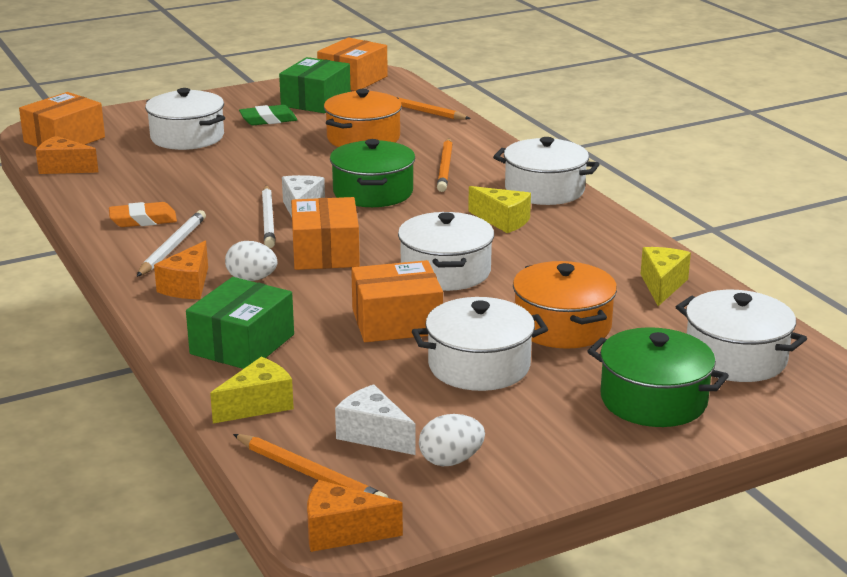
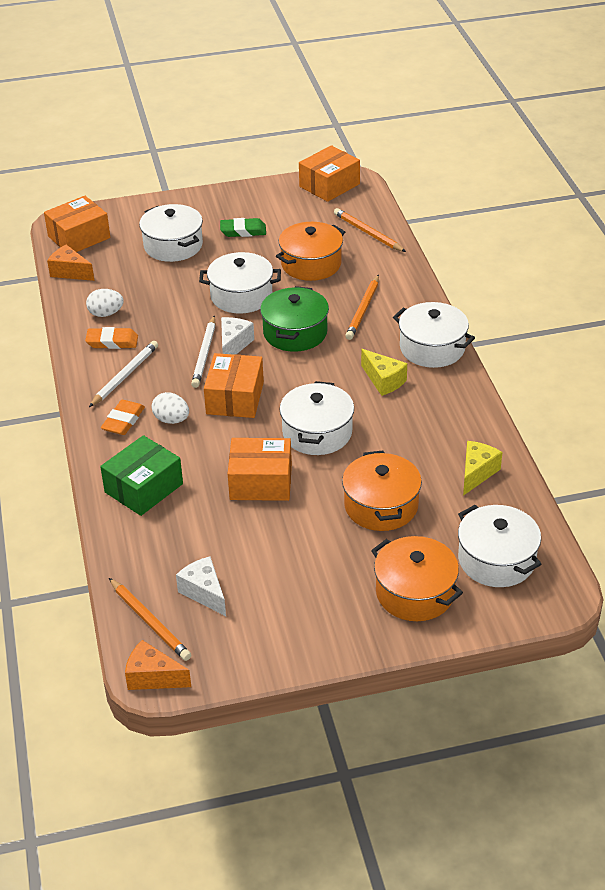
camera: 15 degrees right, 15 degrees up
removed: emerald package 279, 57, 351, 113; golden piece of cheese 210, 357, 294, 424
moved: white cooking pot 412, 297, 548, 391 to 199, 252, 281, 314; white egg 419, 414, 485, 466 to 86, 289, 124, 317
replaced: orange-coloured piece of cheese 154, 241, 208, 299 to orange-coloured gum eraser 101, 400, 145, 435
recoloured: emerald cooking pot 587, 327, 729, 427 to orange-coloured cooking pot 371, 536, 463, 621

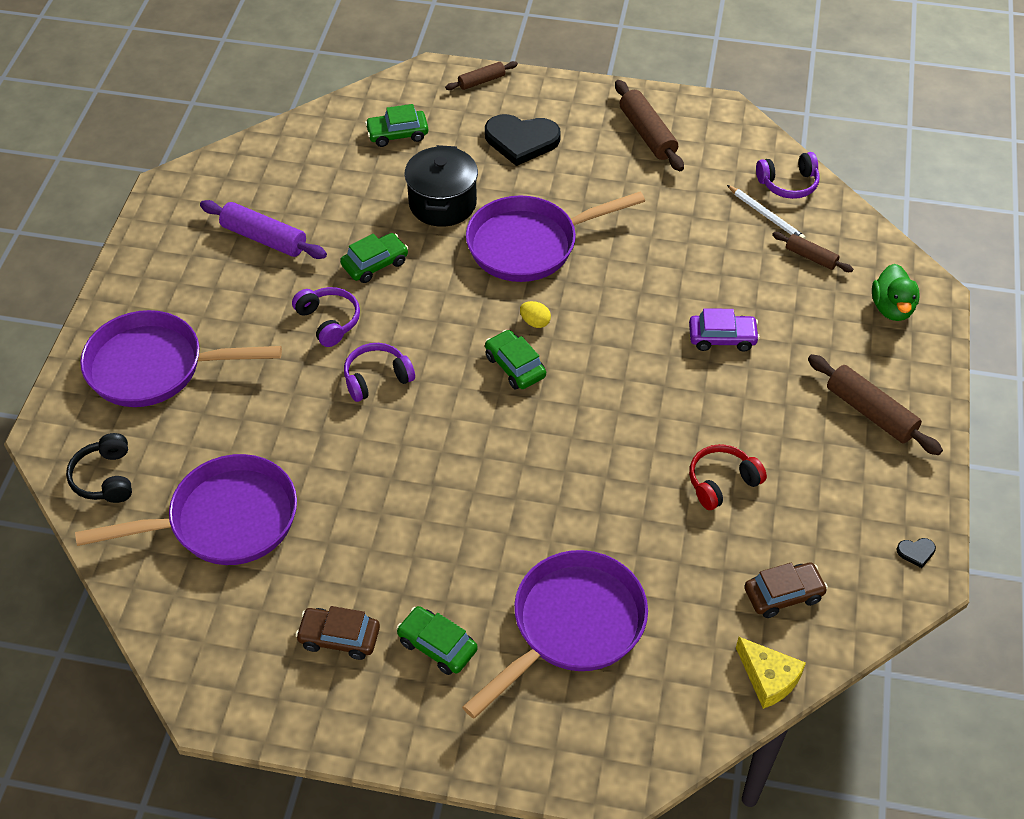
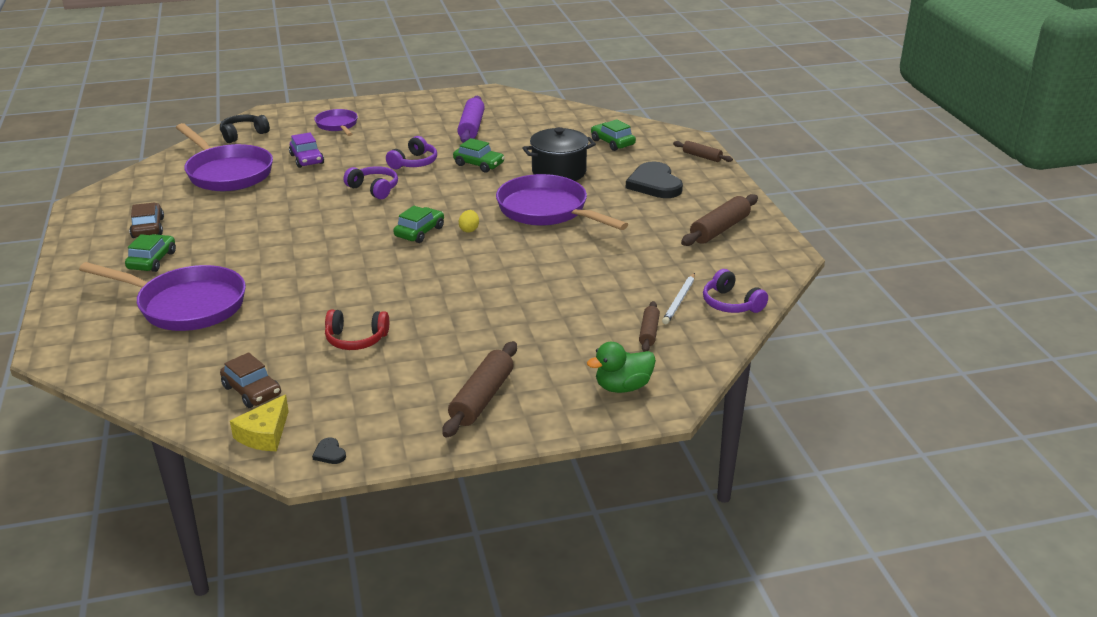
camera: 65 degrees right, 20 degrees down
moved: purple automobile 689, 308, 760, 352 to 289, 133, 324, 168; golden piece of cheese 736, 637, 806, 709 to 230, 394, 289, 451
turned: scarlet headphones 689, 444, 767, 510 = 325, 310, 389, 350 150 degrees clockwise
resized: purple pan 80, 310, 282, 407 = 314, 109, 358, 136 x0.55

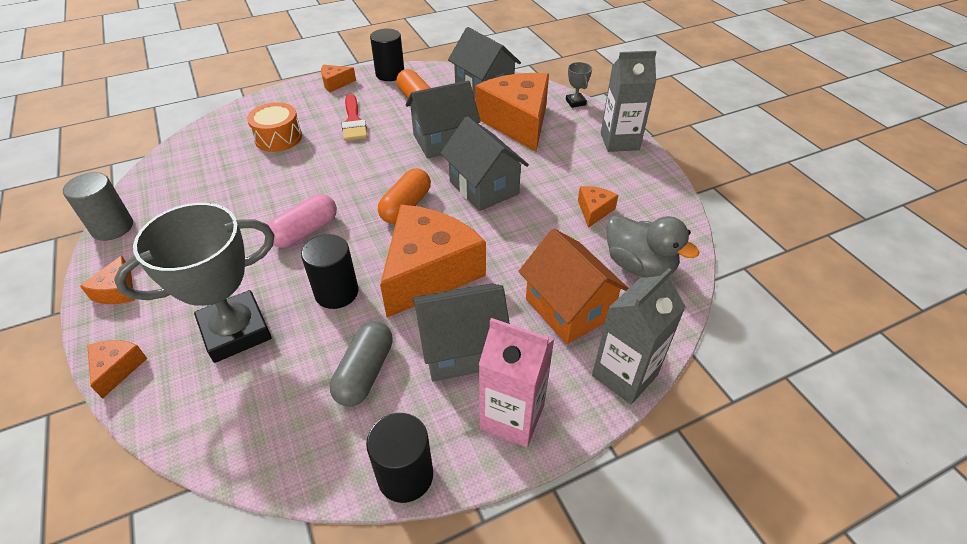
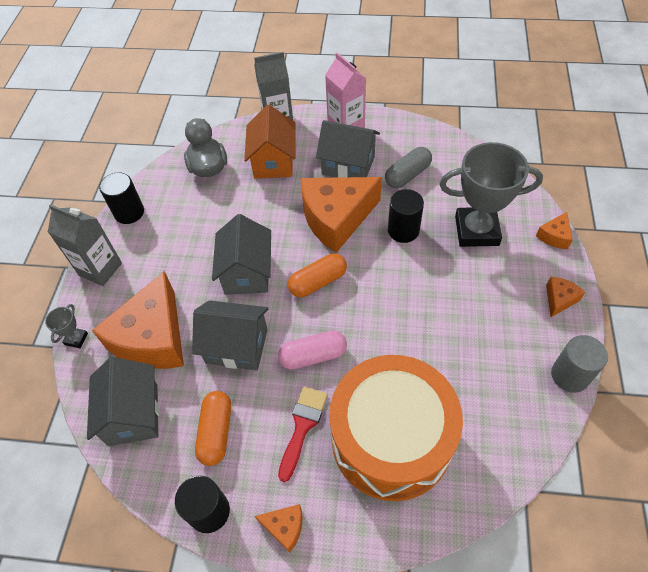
camera: 145 degrees left, 10 degrees up
removed: orange-coloured piece of cheese 578, 186, 618, 228
moved: pink pill 268, 194, 337, 248 to 278, 330, 347, 370; jet-black solid cylinder 366, 413, 433, 503 to 99, 172, 144, 224
resized: orange-coloured snare drum 247, 102, 302, 152 = 329, 355, 463, 501 x2.21

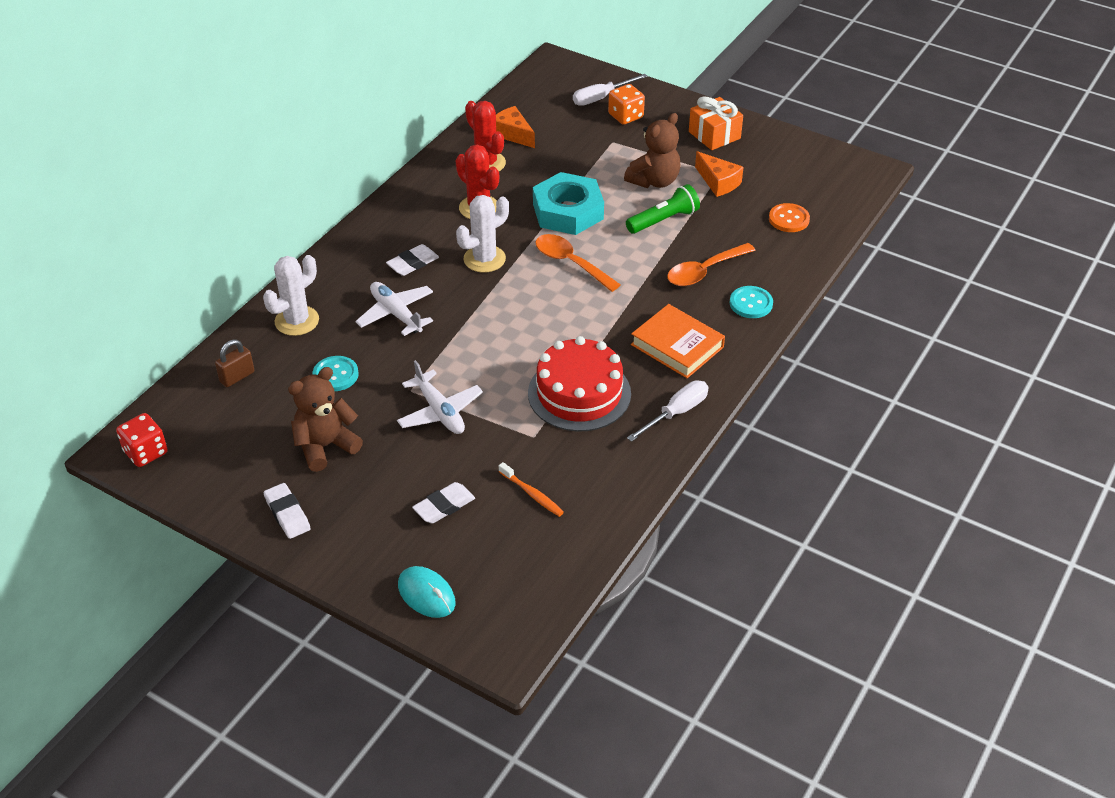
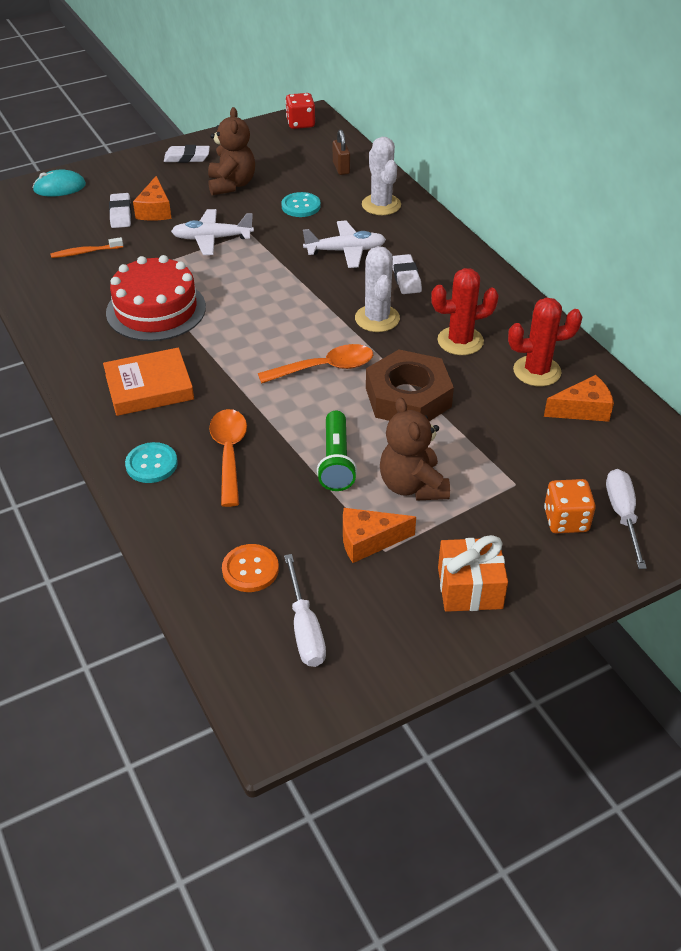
camera: 120 degrees right, 0 degrees up
added: orange-coloured piece of cheese 133, 176, 172, 221
moved: white flat screwdriver 627, 380, 709, 442 to 284, 554, 326, 667
recoloured: teal hexagon nut 533, 172, 604, 235 to brown hexagon nut 366, 350, 454, 421

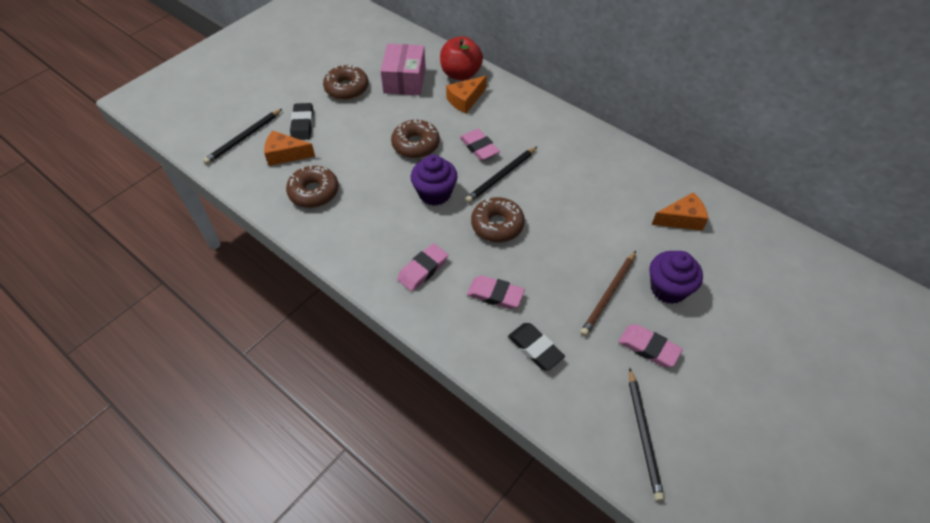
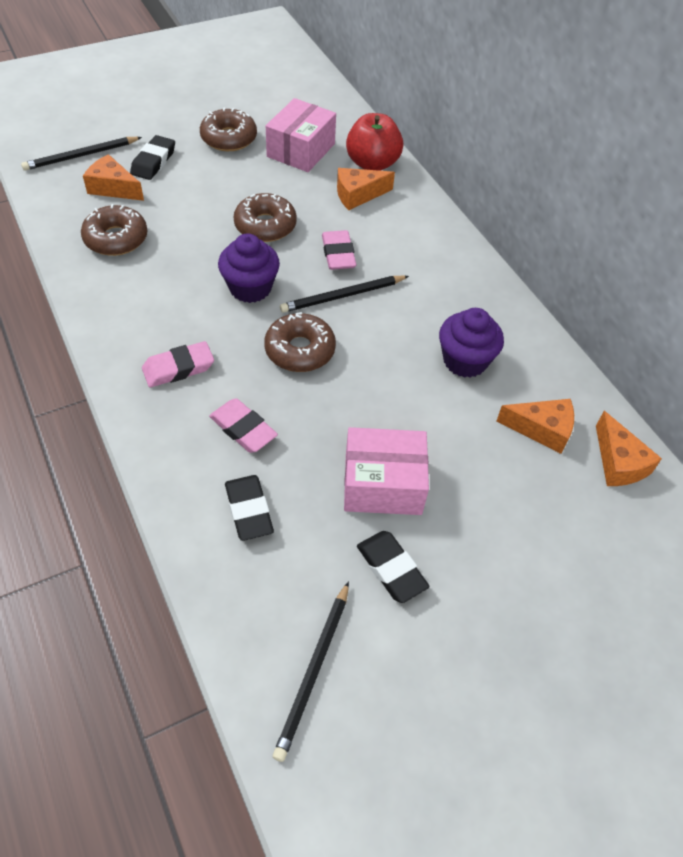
camera: 20 degrees right, 0 degrees up
added: orange-coloured piece of cheese 596, 411, 662, 486
moved: purple muffin 649, 251, 703, 304 to 439, 308, 504, 378
replaced: brown pencil 580, 251, 636, 336 to pink package 344, 427, 429, 515
recoloured: pink gum eraser 619, 324, 683, 367 to jet-black gum eraser 357, 531, 430, 603

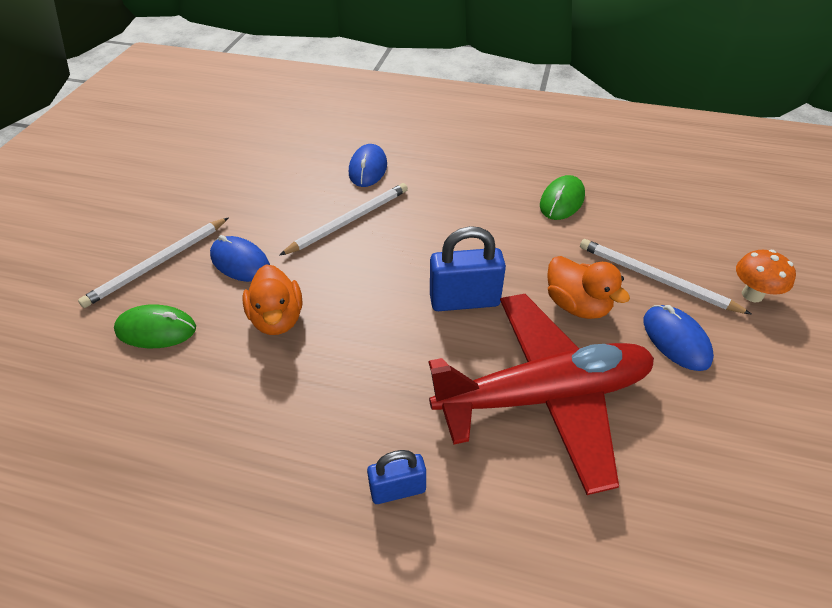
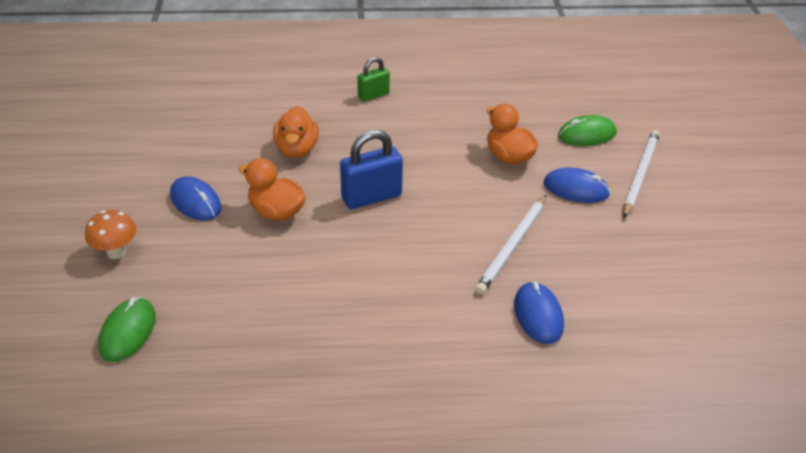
camera: 160 degrees right, 5 degrees down
removed: white pencil 580, 239, 752, 315
moved: emerald PC mouse 540, 175, 585, 220 to 98, 297, 155, 362
replaced: scarlet toy plane 429, 294, 654, 495 to orange-coloured duck 273, 106, 319, 158
recoloured: cobalt padlock 367, 450, 426, 504 to emerald padlock 357, 57, 390, 102

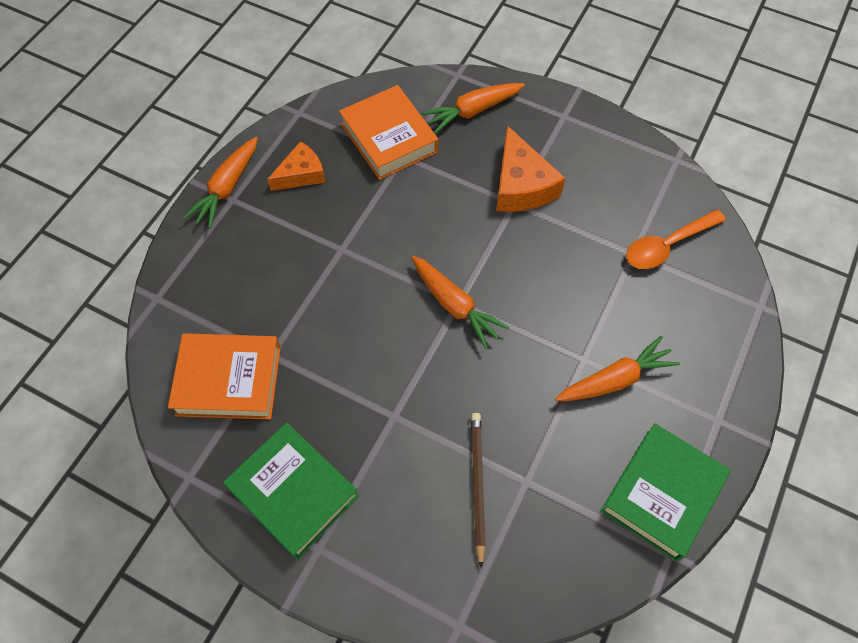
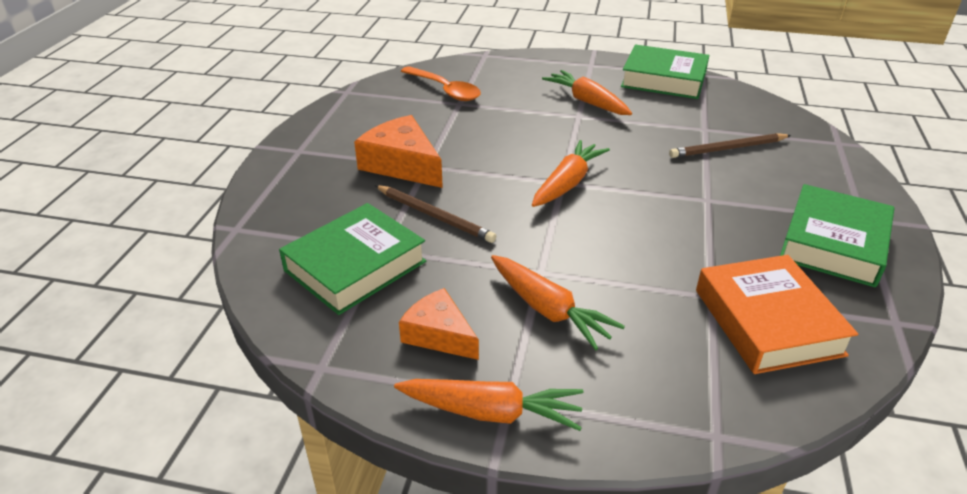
camera: 105 degrees left, 25 degrees down
added: brown pencil 375, 185, 496, 243
moved: orange-coloured root vegetable 422, 83, 525, 134 to 491, 255, 625, 350
recoloured: orange-coloured hardcover 339, 85, 438, 180 to emerald hardcover 279, 203, 426, 315
turned: orange-coloured piece of cheese 496, 125, 565, 212 = 354, 115, 443, 188 105 degrees counterclockwise

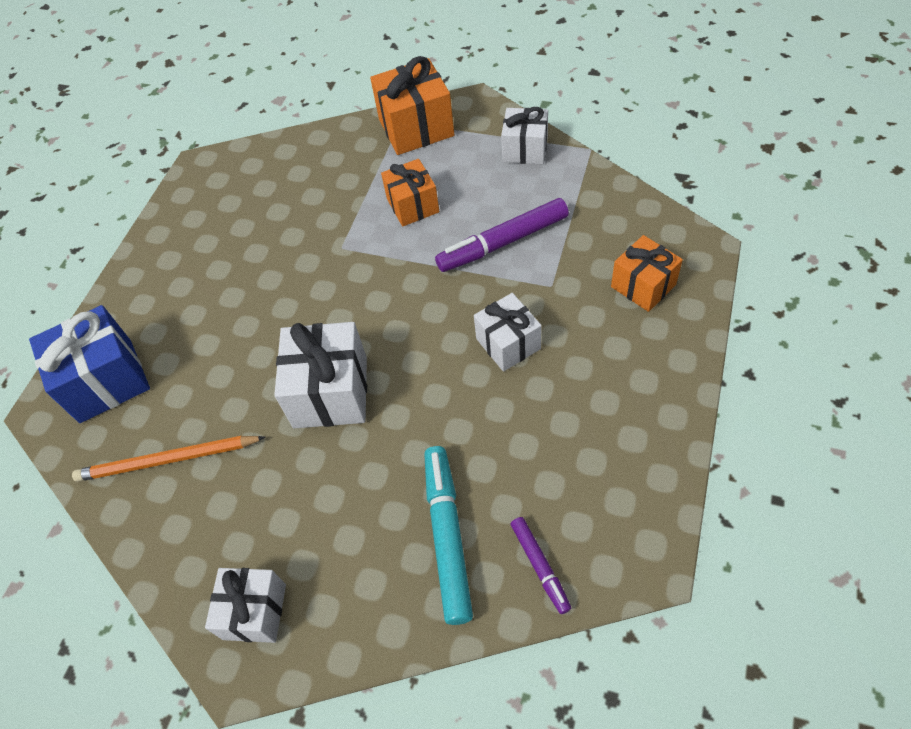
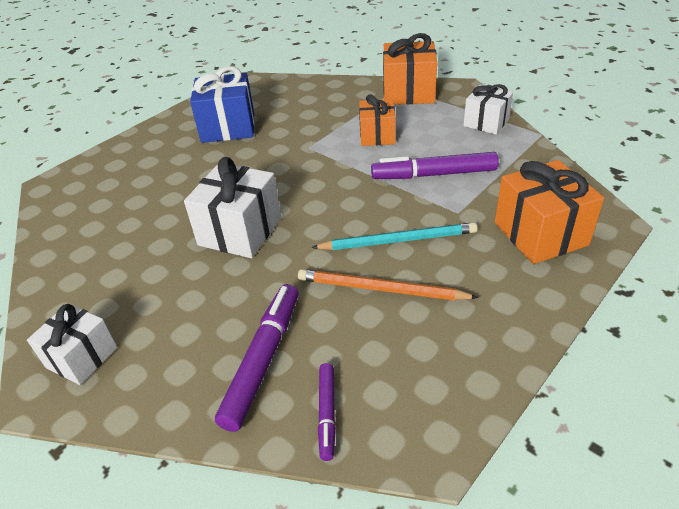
camera: 20 degrees right, 15 degrees down
moved: cobalt gift 29, 305, 150, 423 to 190, 66, 255, 143; orange-coloured pencil 72, 436, 265, 482 to 298, 269, 479, 301
replaced: white gift 474, 293, 542, 372 to teal pencil 311, 223, 477, 250
recoloured: teal felt pen 424, 446, 473, 625 to purple felt pen 215, 284, 299, 432
resized: orange-coloured gift 611, 235, 683, 312 = 495, 160, 604, 264 x1.54

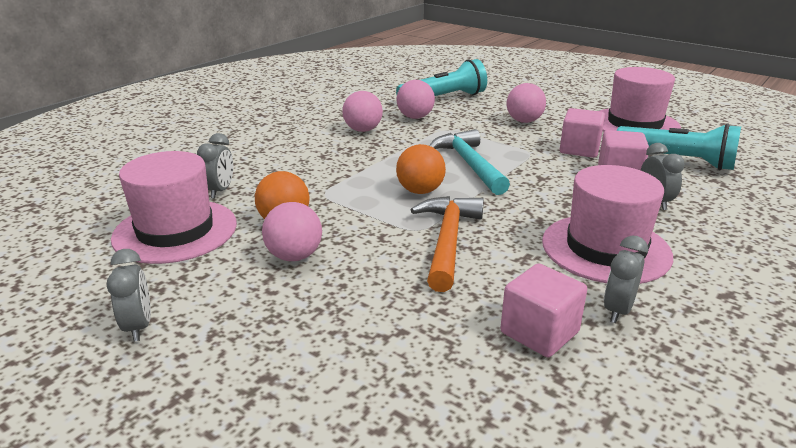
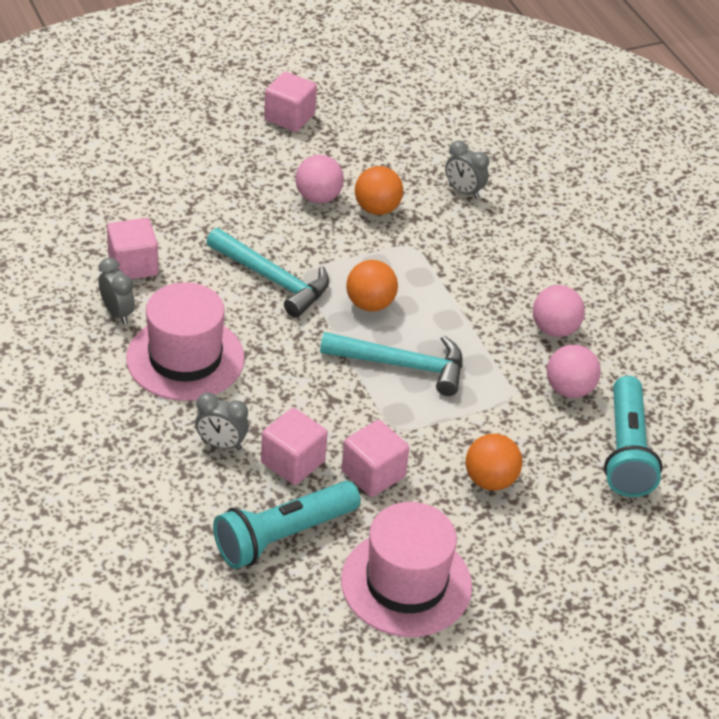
camera: 115 degrees right, 15 degrees up
removed: pink tall hat 111, 151, 237, 264
replaced: gray bedside clock 107, 249, 151, 342 to pink block 264, 72, 317, 132
recoloured: pink play ball 507, 83, 546, 123 to orange-coloured play ball 466, 434, 522, 490; orange-coloured carpenter's hammer 411, 196, 484, 292 to teal carpenter's hammer 207, 228, 329, 318

